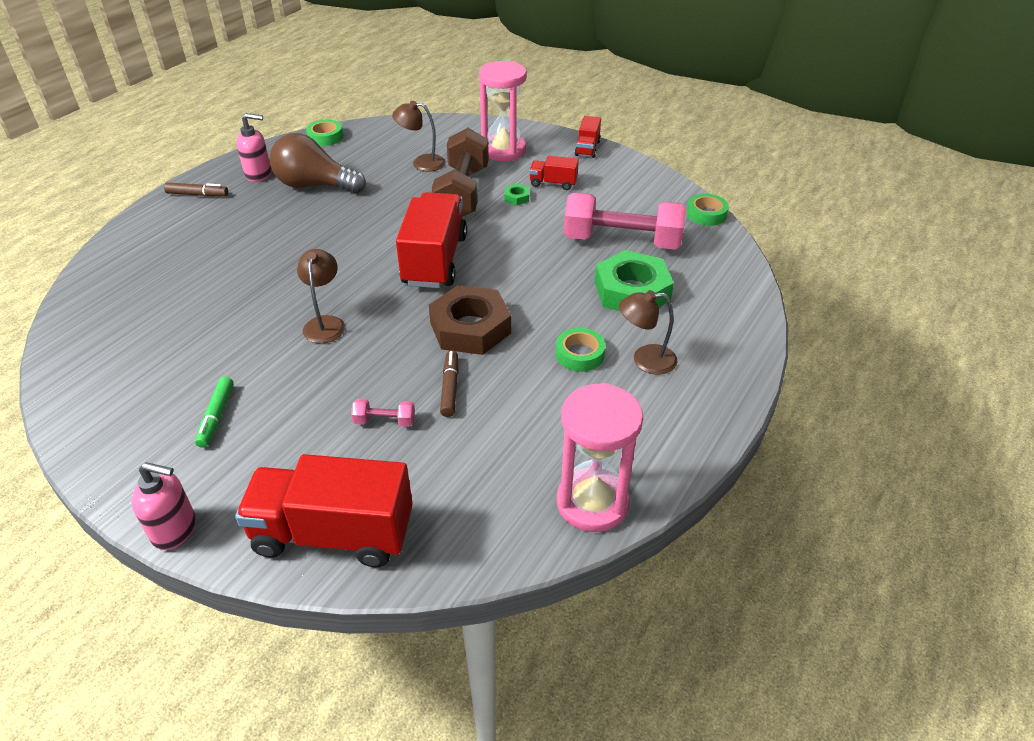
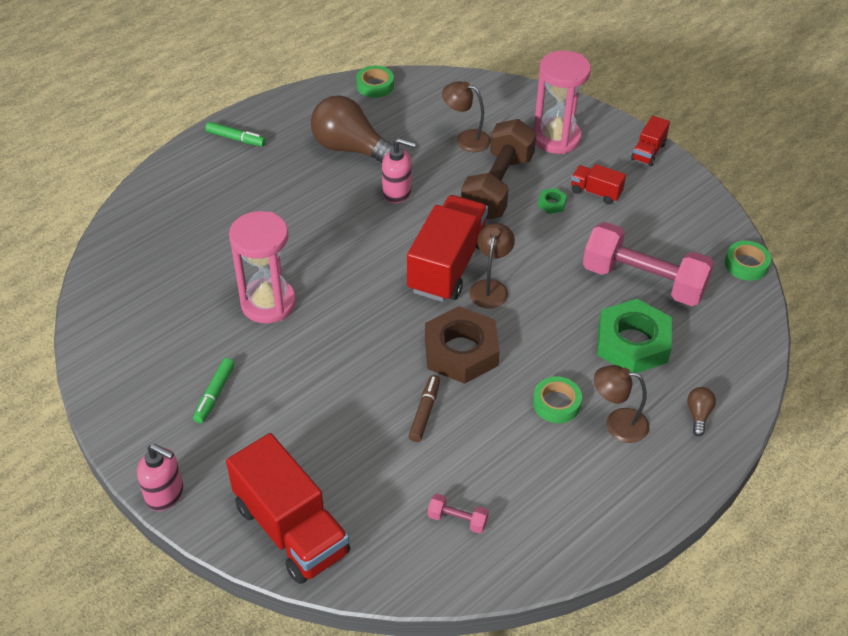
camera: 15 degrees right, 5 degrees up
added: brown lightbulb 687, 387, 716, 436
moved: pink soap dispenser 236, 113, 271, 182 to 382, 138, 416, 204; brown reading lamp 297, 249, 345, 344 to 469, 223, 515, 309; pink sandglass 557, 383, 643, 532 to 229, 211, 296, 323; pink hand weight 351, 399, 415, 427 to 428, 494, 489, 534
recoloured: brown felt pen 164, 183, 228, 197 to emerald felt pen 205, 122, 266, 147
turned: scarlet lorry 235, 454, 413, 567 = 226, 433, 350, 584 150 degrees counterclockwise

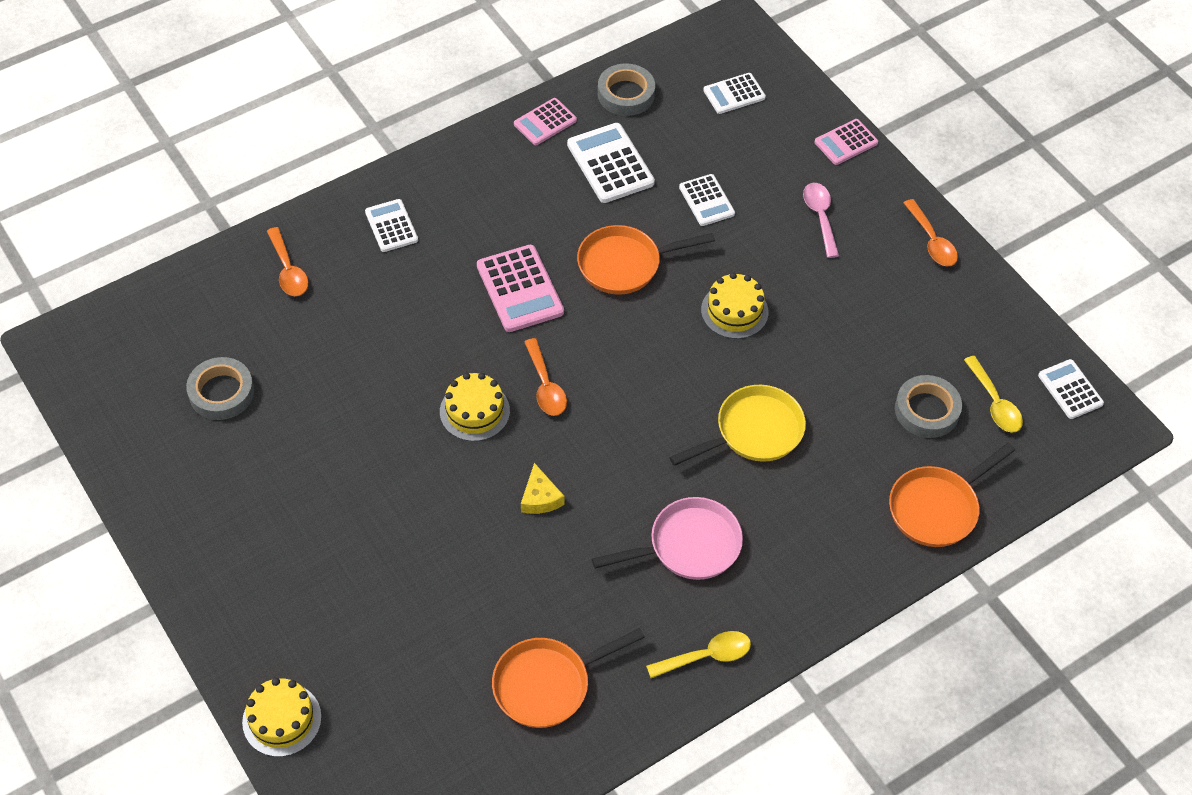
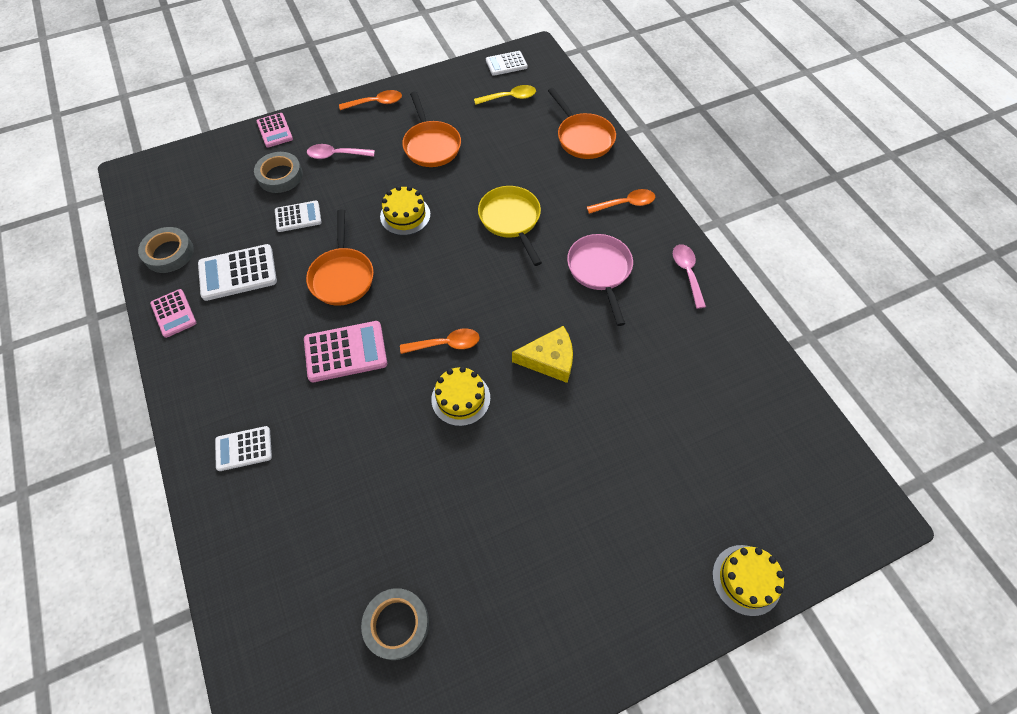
camera: 80 degrees left, 5 degrees up
removed: white pocket calculator 703, 73, 766, 114
moved: orange-coloured teaspoon 267, 227, 308, 296 to 587, 189, 655, 214; gray sticky tape 895, 375, 962, 438 to 254, 152, 303, 193; orange-coloured pan 492, 628, 645, 728 to 402, 91, 461, 167
recoloured: golden teaspoon 646, 631, 751, 678 to pink teaspoon 673, 244, 706, 309
resized: golden piece of cheese 521, 463, 565, 514 = 512, 326, 573, 383 x1.53

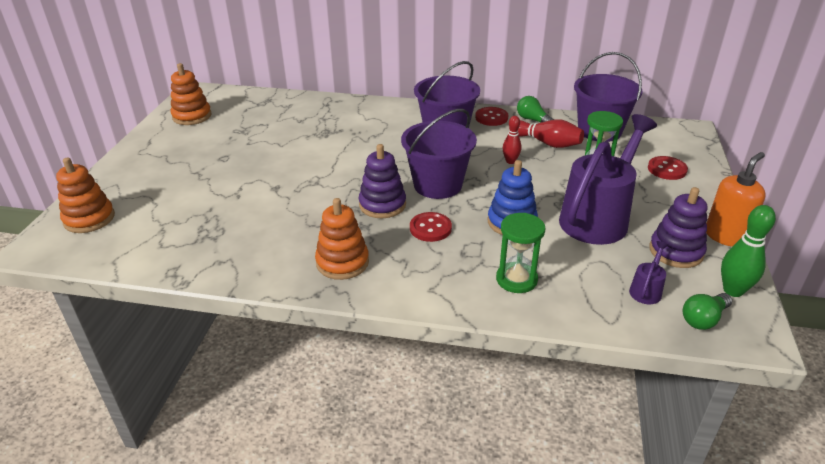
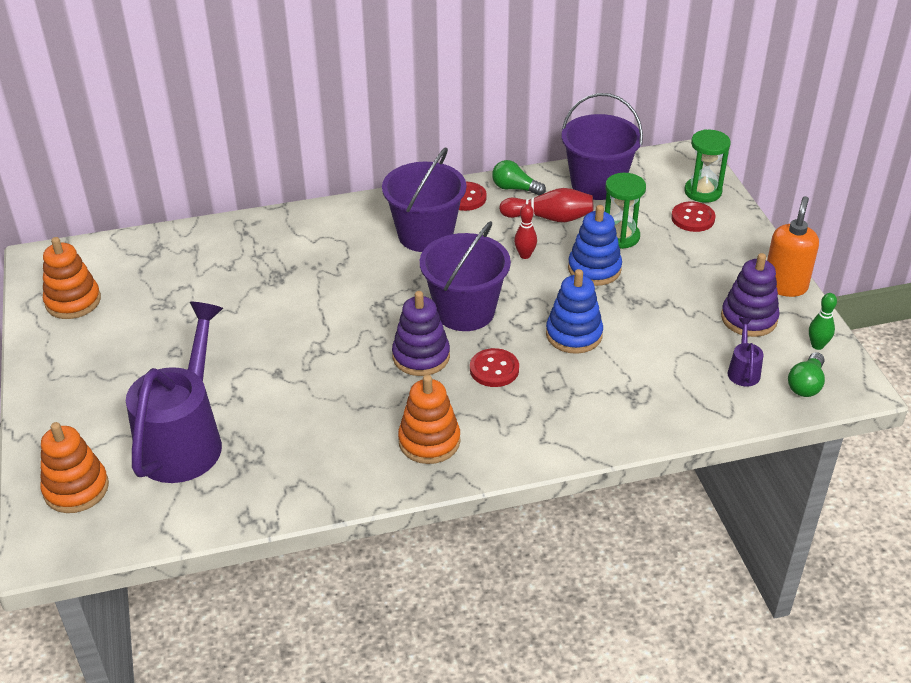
camera: 25 degrees left, 5 degrees up
added: cobalt stacking toy 568, 205, 622, 286
moved: purple watering pot 559, 114, 657, 245 to 126, 302, 223, 483; emerald sandglass 496, 213, 545, 293 to 684, 129, 731, 203
resized: emerald skittle 721, 205, 776, 297 = 809, 293, 837, 350 x0.64

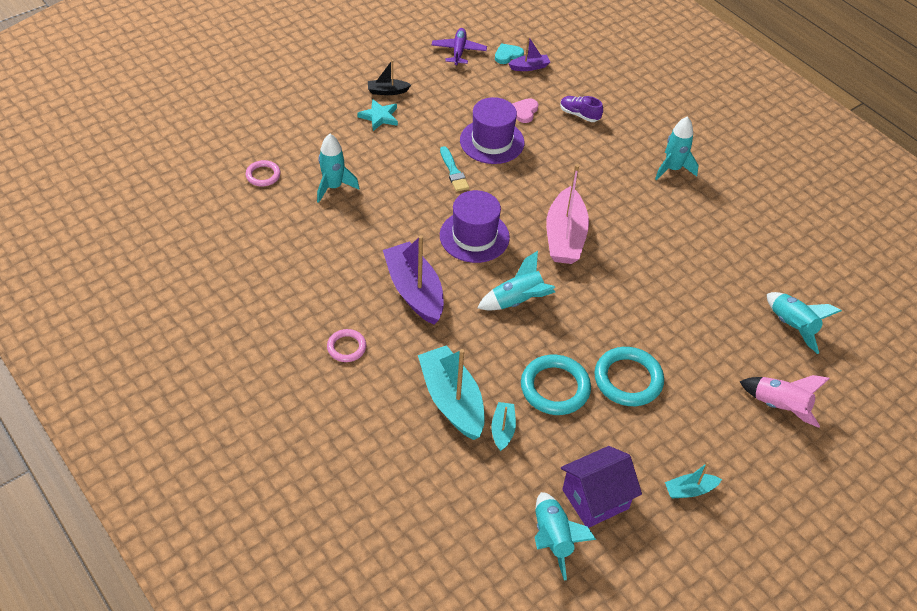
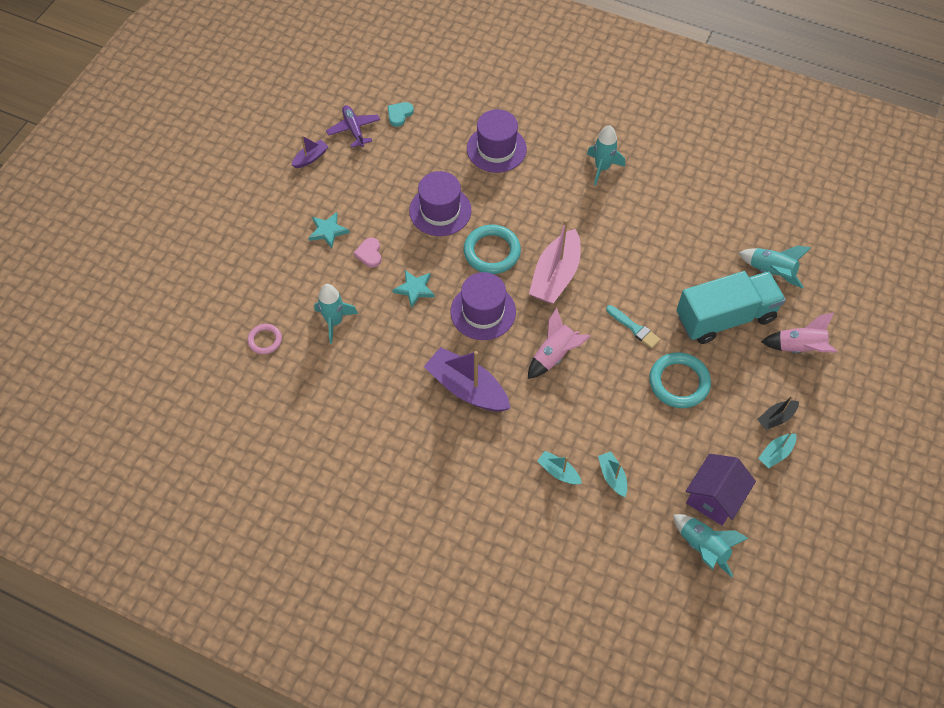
camera: 25 degrees left, 10 degrees up
removed: pink hoop 327, 329, 367, 362
added: teal star 393, 270, 435, 308; teal lorry 677, 271, 786, 344
moved: purple toy boat 508, 36, 550, 71 to 292, 135, 329, 168; jet-black toy boat 368, 60, 411, 95 to 757, 396, 799, 430; pink heart 512, 98, 539, 123 to 353, 238, 381, 268; teal paint brush 440, 146, 469, 192 to 606, 305, 660, 348; teal hoop 521, 355, 591, 415 to 463, 225, 521, 274
replaced: purple shoe 560, 96, 603, 122 to purple tall hat 467, 109, 527, 173
recoloured: teal spaceship 477, 251, 555, 310 to pink spaceship 528, 308, 591, 379
turned: pink toy boat 546, 164, 589, 264 = 529, 219, 581, 304 45 degrees clockwise
resized: teal toy boat 418, 345, 485, 440 = 537, 451, 582, 485 x0.49

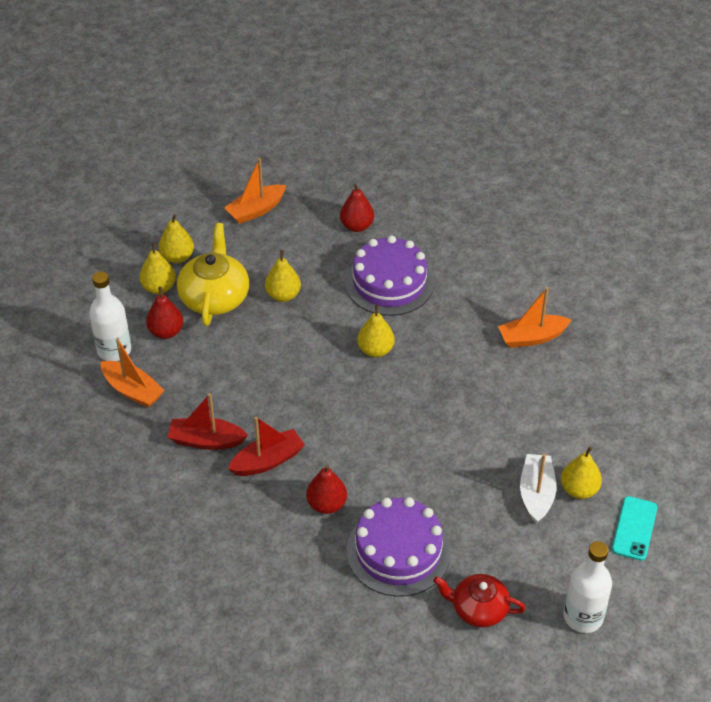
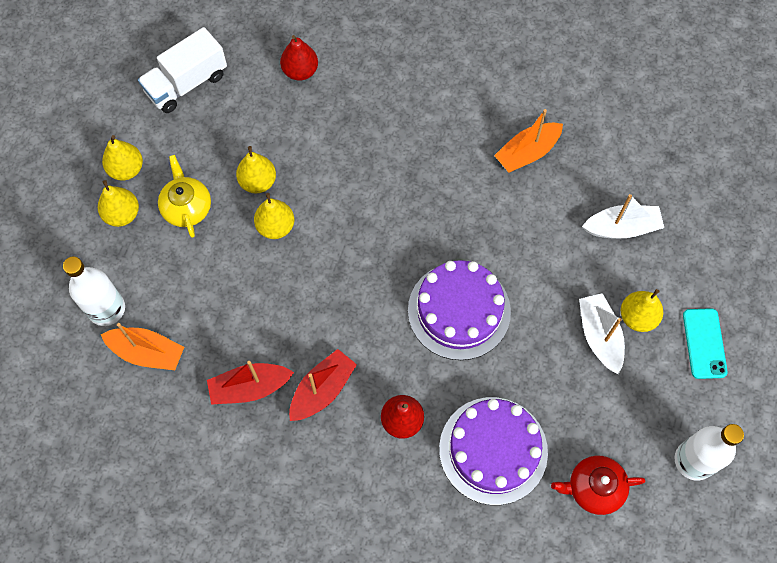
camera: 20 degrees left, 20 degrees up
removed: scarlet pear fruit 146, 287, 183, 339
added: white toy boat 582, 194, 664, 239
moved: purple cake 345, 235, 434, 316 to 408, 260, 511, 360; golden pear fruit 357, 305, 395, 357 to 254, 193, 294, 239
replaced: orange-coloured toy boat 224, 158, 286, 224 to white lorry 138, 27, 227, 113
resized: golden tea pot 177, 223, 249, 326 = 158, 155, 211, 238 x0.66

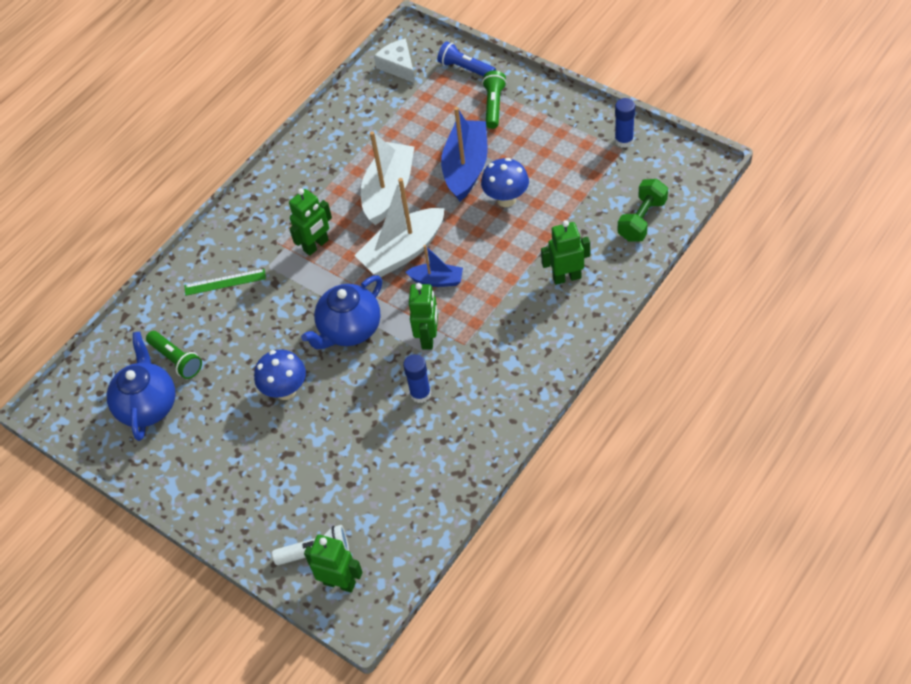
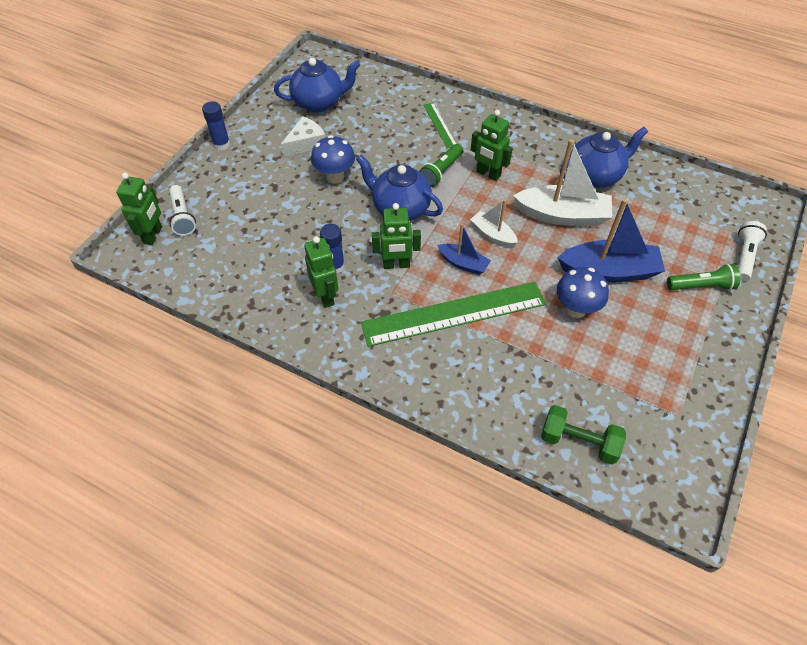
camera: 75 degrees right, 0 degrees up
added: cobalt tea pot 560, 127, 648, 188; emerald ruler 361, 282, 546, 347
moved: white piece of cheese 374, 38, 415, 83 to 281, 116, 326, 157; cobalt glue stick 615, 98, 635, 148 to 202, 101, 230, 150; emerald robot figure 541, 220, 590, 285 to 304, 236, 338, 308; emerald pocket torch 146, 331, 202, 379 to 419, 144, 463, 187
recoloured: cobalt pocket torch 437, 41, 496, 77 to white pocket torch 738, 221, 767, 281
turned: cobalt toy boat 406, 245, 463, 287 = 438, 224, 491, 275 60 degrees counterclockwise
resized: white toy boat 354, 178, 445, 277 = 470, 200, 518, 247 x0.55

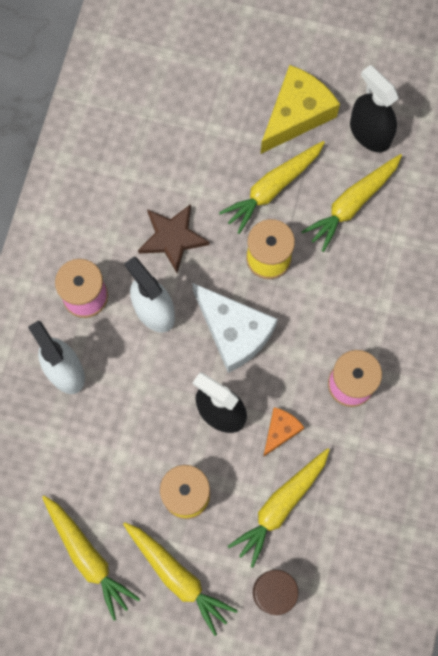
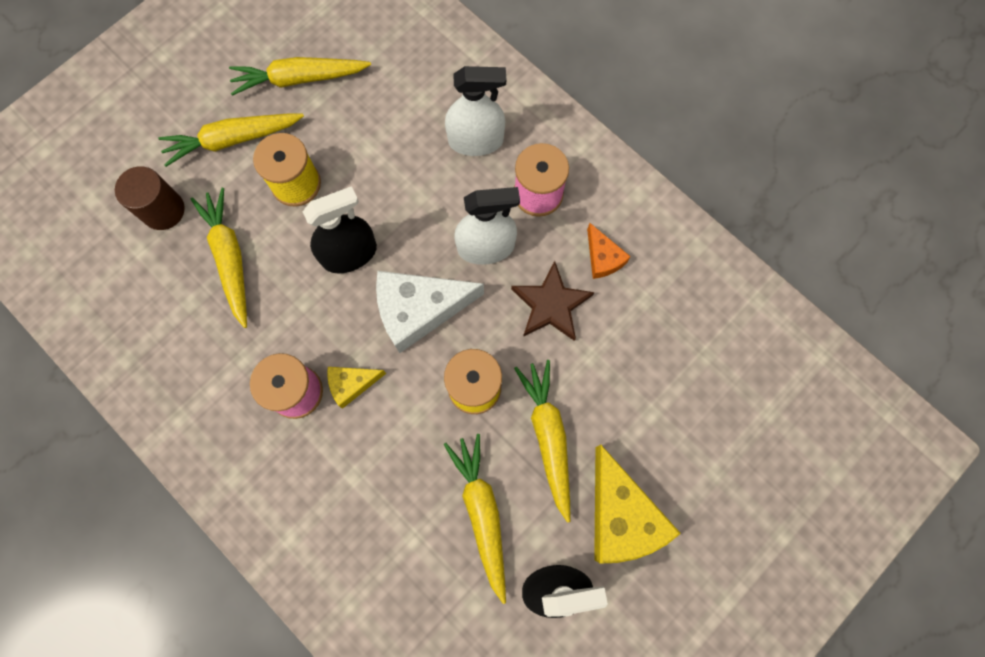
camera: 120 degrees right, 0 degrees up
added: golden piece of cheese 327, 367, 386, 409
moved: orange-coloured piece of cheese 263, 407, 304, 457 to 587, 223, 631, 279

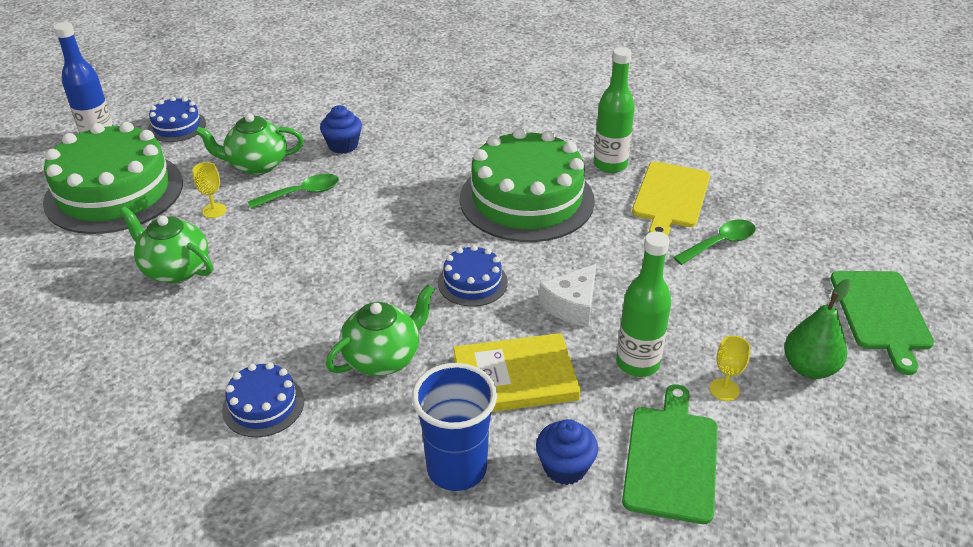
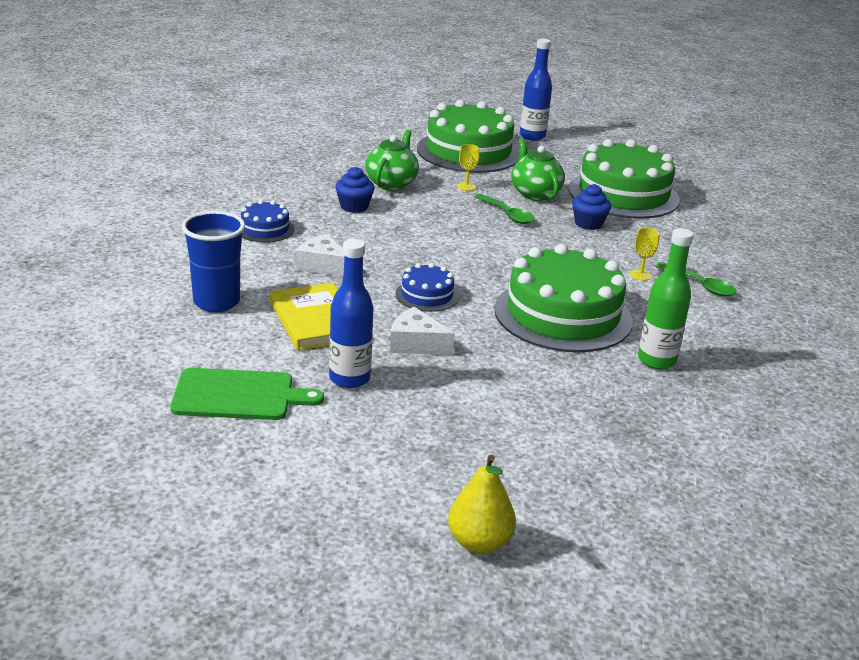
camera: 75 degrees right, 10 degrees down
removed: cobalt cake 148, 97, 206, 142; golden bread board 632, 161, 710, 236; emerald pear fruit 784, 279, 851, 379
added: emerald cake 568, 139, 680, 219
moved: emerald teaspoon 673, 219, 756, 265 to 656, 262, 737, 297; golden chalice 710, 336, 750, 401 to 630, 228, 659, 281; cobalt muffin 536, 419, 598, 485 to 335, 167, 375, 213
replaced: emerald bread board 831, 271, 934, 375 to golden pear fruit 448, 455, 516, 553; emerald tea pot 326, 284, 435, 376 to white piece of cheese 296, 234, 344, 277
recoloured: emerald flask 616, 231, 671, 377 to cobalt flask 329, 239, 373, 388

